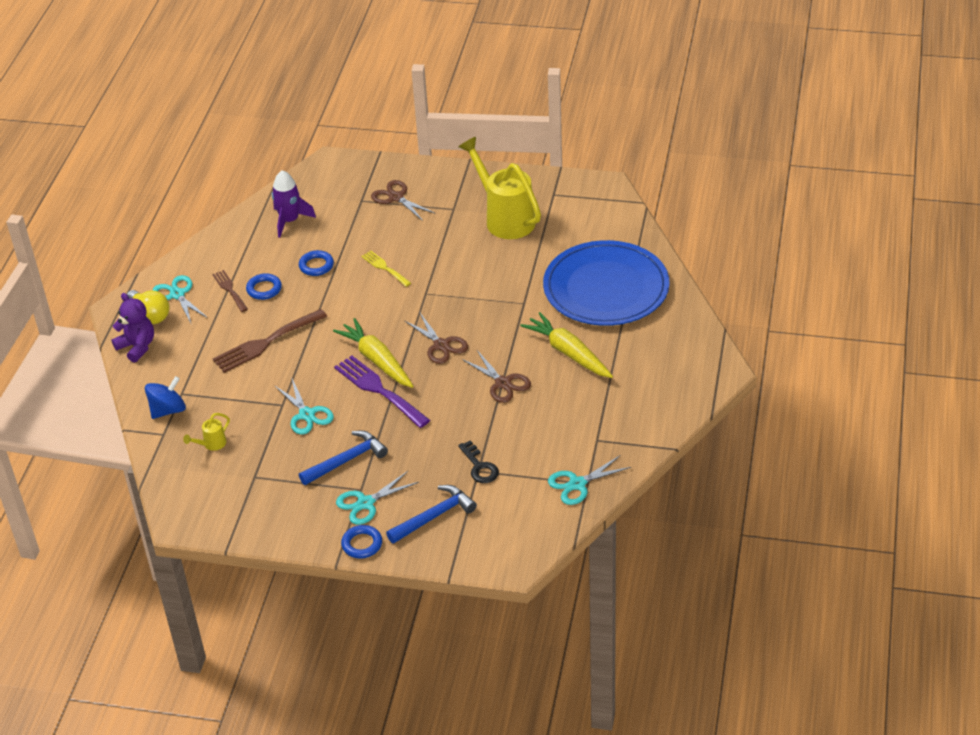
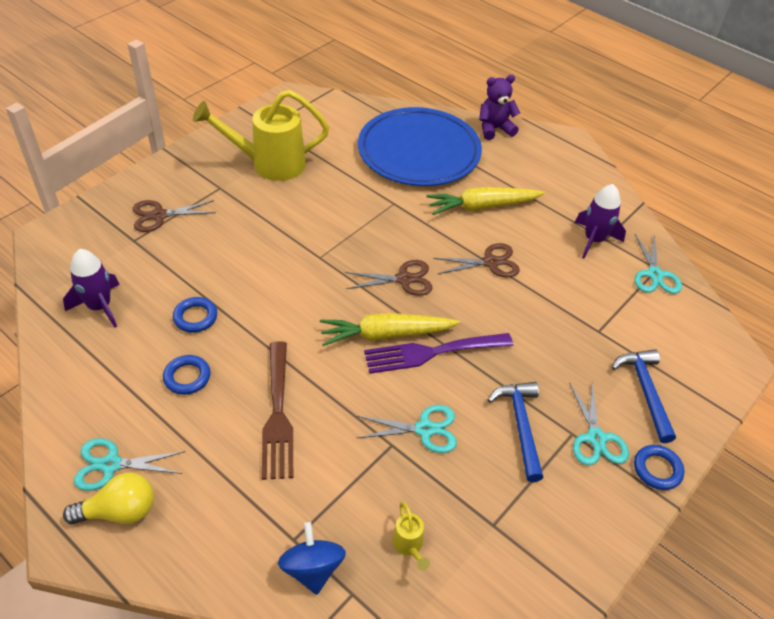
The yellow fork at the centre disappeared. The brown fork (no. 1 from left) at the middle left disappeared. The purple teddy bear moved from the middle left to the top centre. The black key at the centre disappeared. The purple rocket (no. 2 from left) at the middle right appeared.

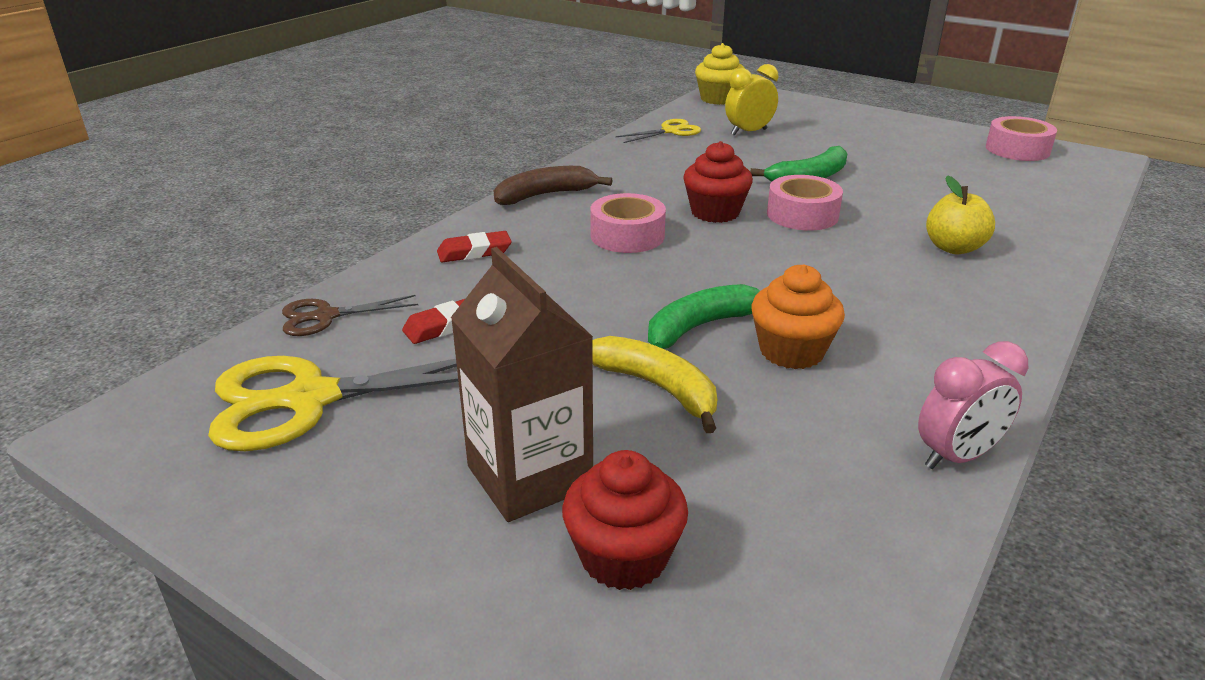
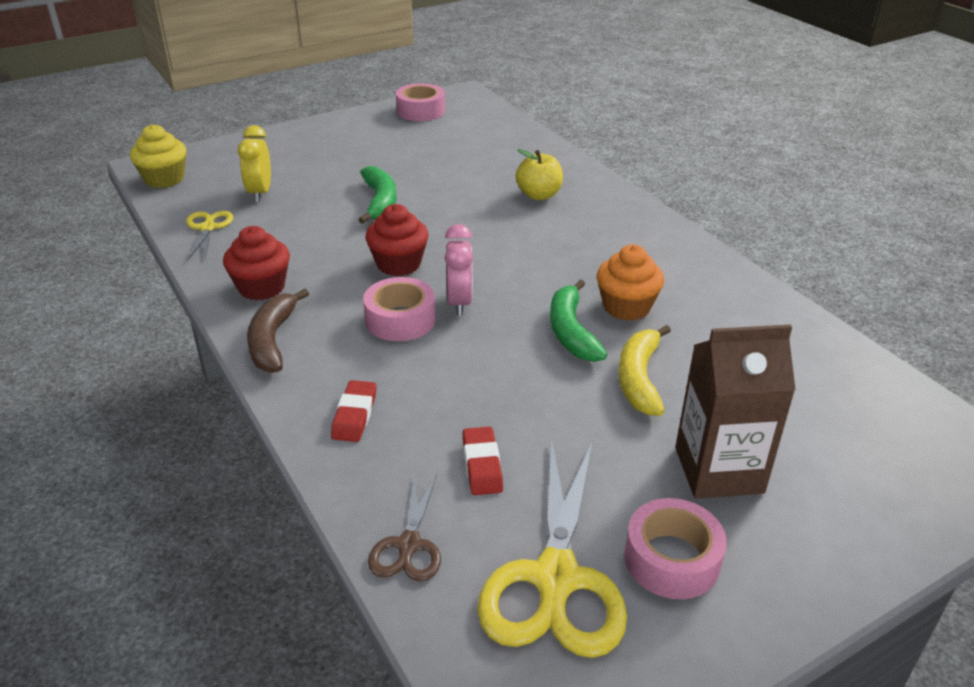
The pink tape (no. 2 from left in the first image) moved from the top right to the bottom right. The yellow banana at the centre turned 60 degrees counterclockwise. The pink clock moved from the middle right to the centre. The red cupcake (no. 1 from left) moved from the bottom centre to the middle left.

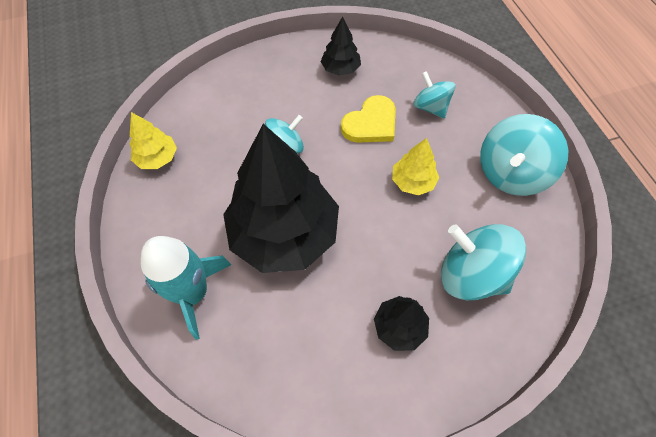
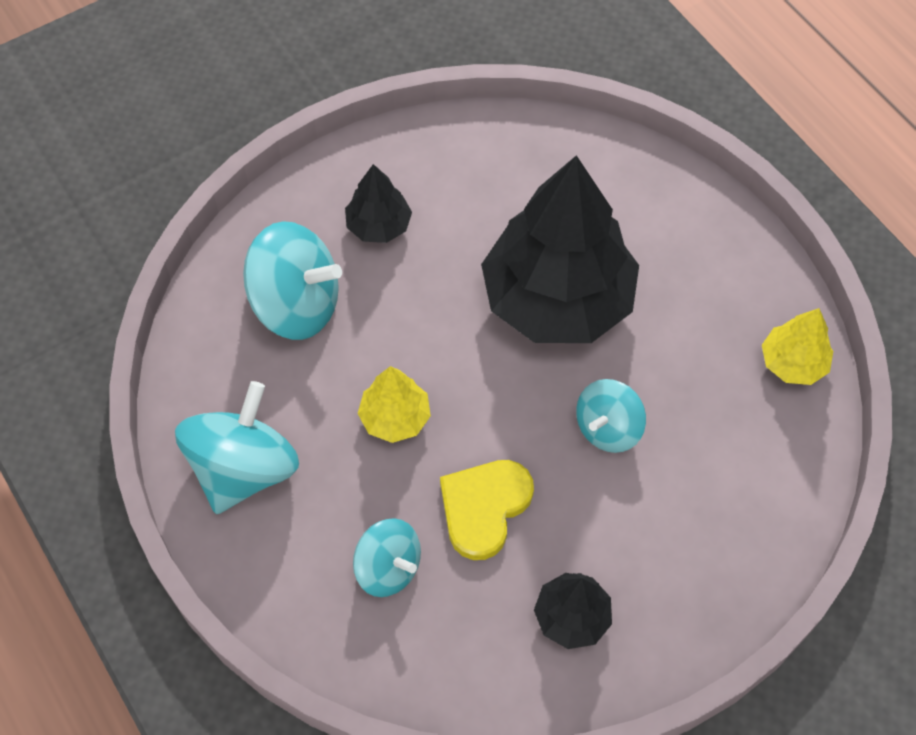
The turquoise rocket at the middle left disappeared.

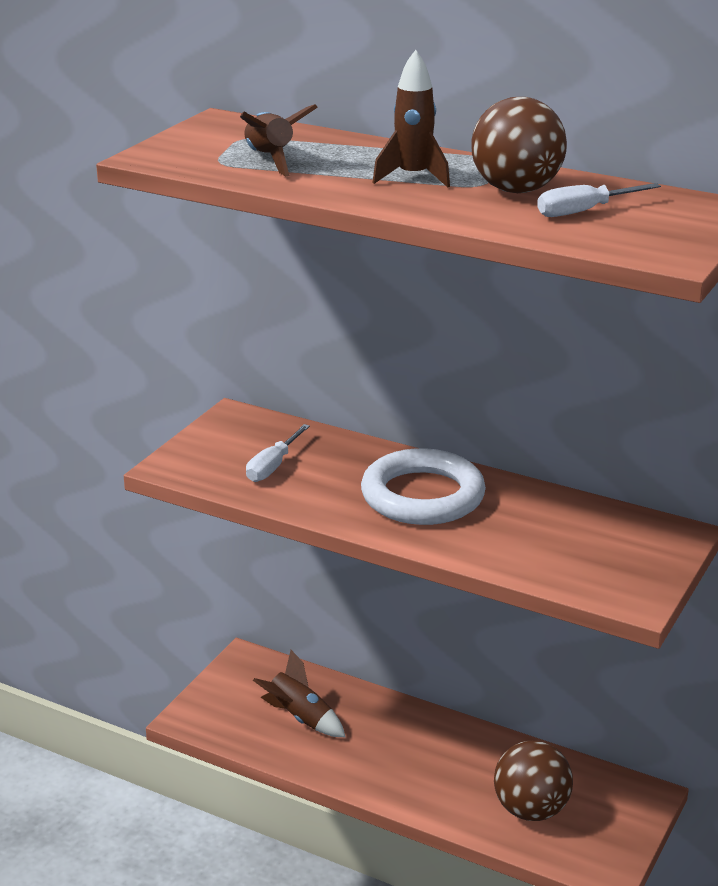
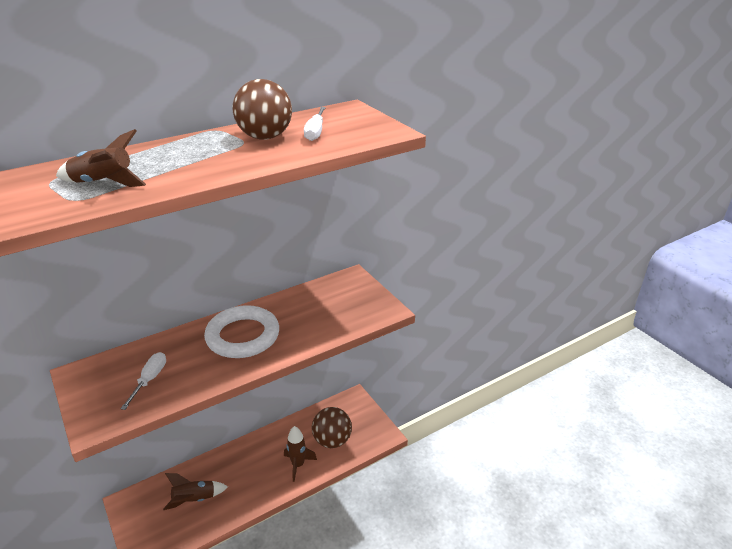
The brown rocket (no. 3 from left) moved from the top centre to the bottom centre. The white screwdriver (no. 1 from left) at the centre turned 135 degrees counterclockwise.

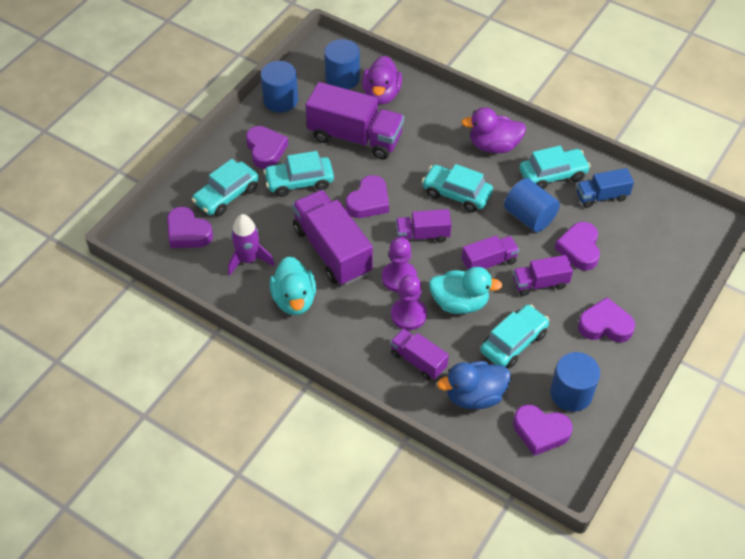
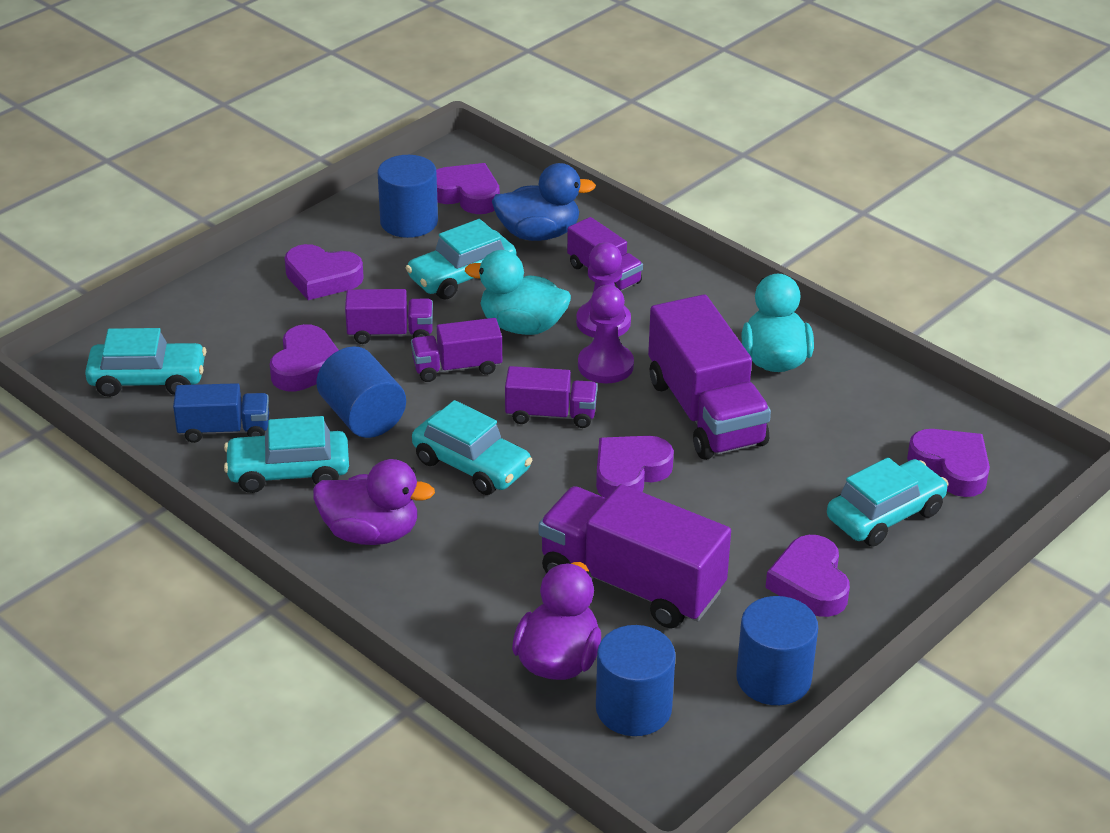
The turquoise car (no. 2 from left in the first image) moved from the top centre to the middle left. The purple rocket at the centre disappeared.

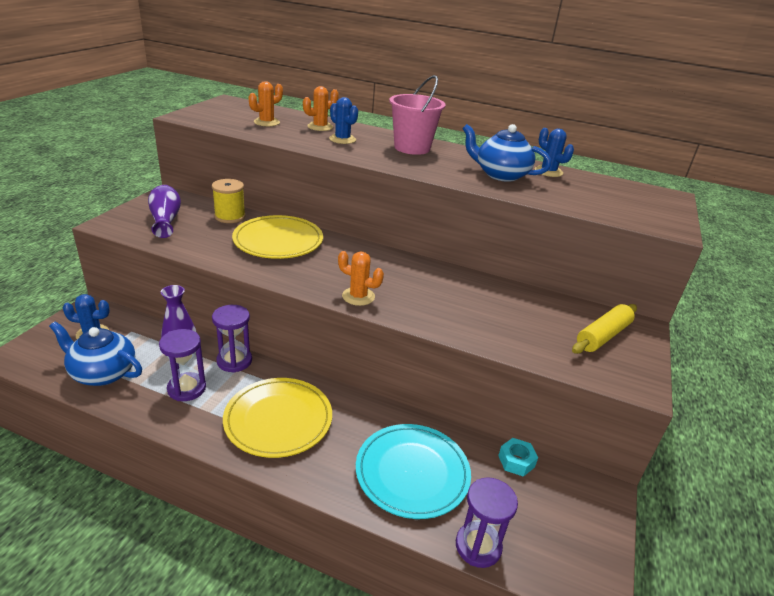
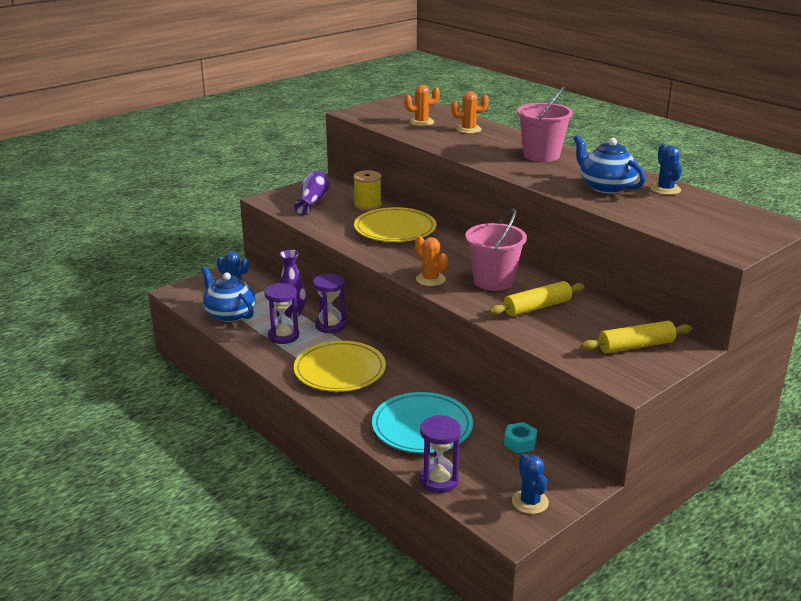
The blue cactus (no. 2 from left) moved from the top centre to the bottom centre. The pink bucket (no. 1 from left) at the centre appeared. The yellow rolling pin (no. 1 from left) at the middle right appeared.

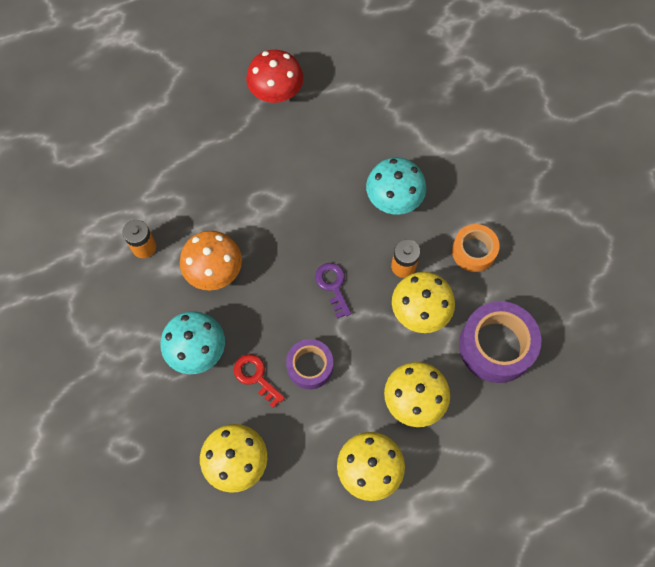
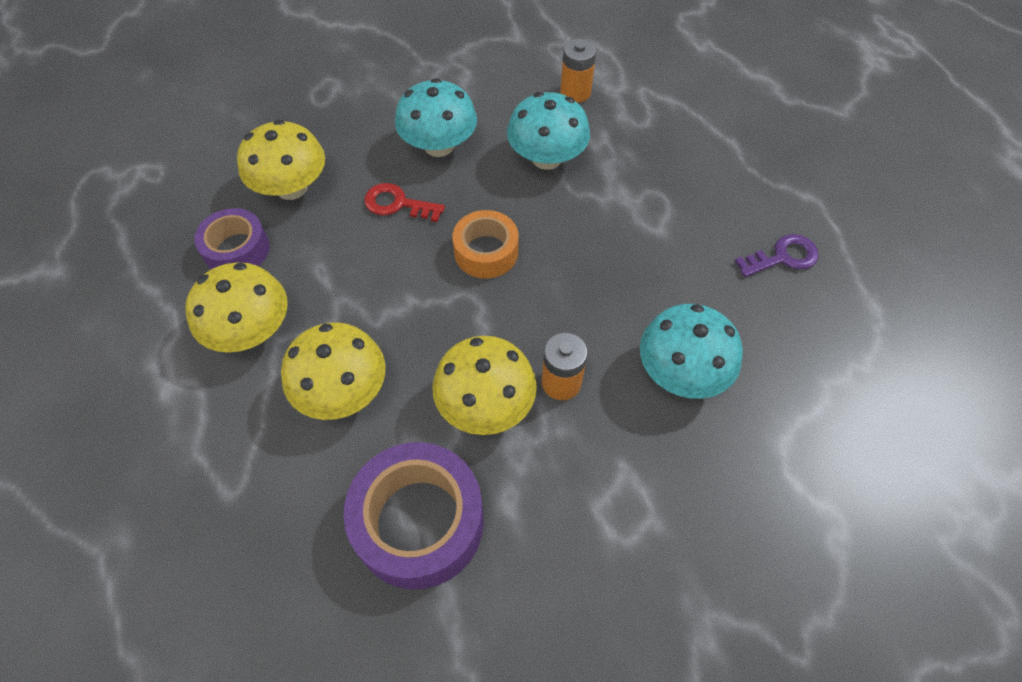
The red mushroom at the top centre disappeared. The orange tape moved from the middle right to the centre. The orange mushroom at the middle left became the turquoise mushroom (no. 2 from left) at the top centre. The purple key moved from the centre to the middle right. The purple tape (no. 1 from left) moved from the centre to the middle left. The red key at the bottom centre turned 120 degrees counterclockwise.

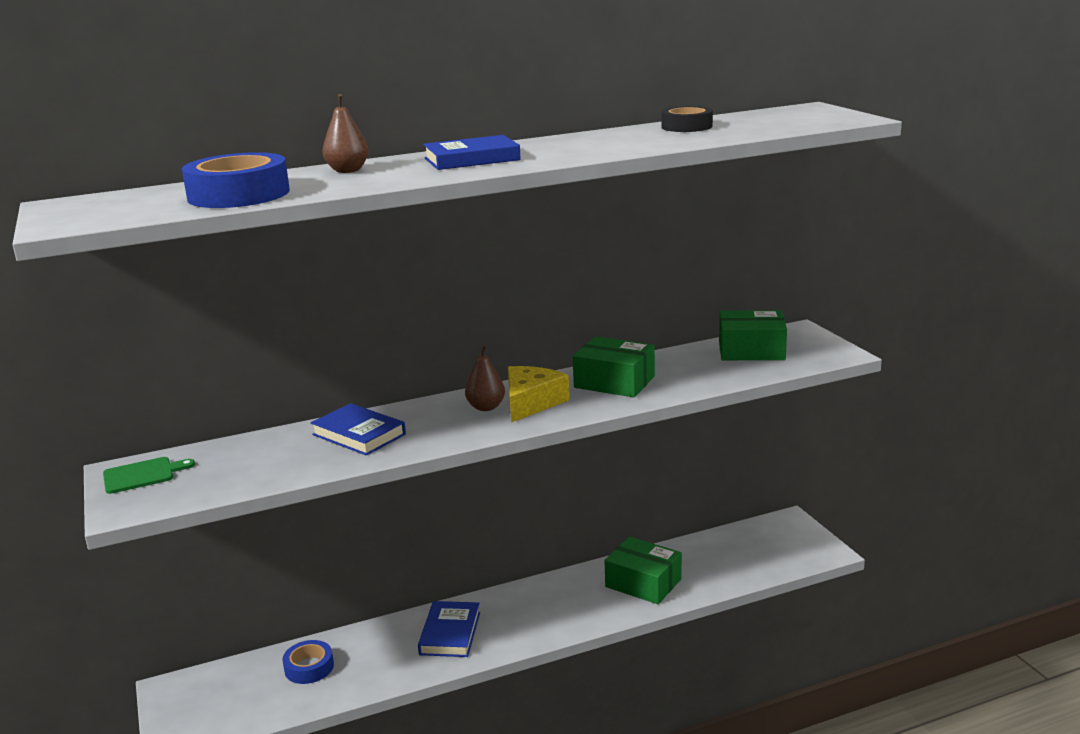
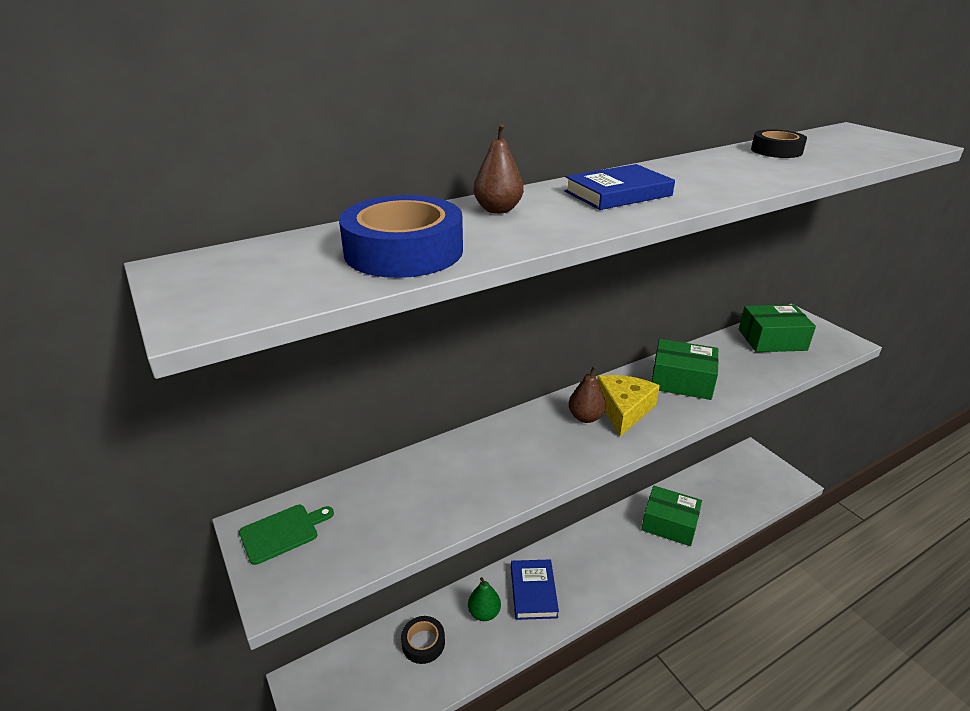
The blue book (no. 1 from left) at the middle left disappeared. The blue tape (no. 2 from left) at the bottom left became the black tape (no. 1 from left) at the bottom centre. The green pear at the bottom centre appeared.

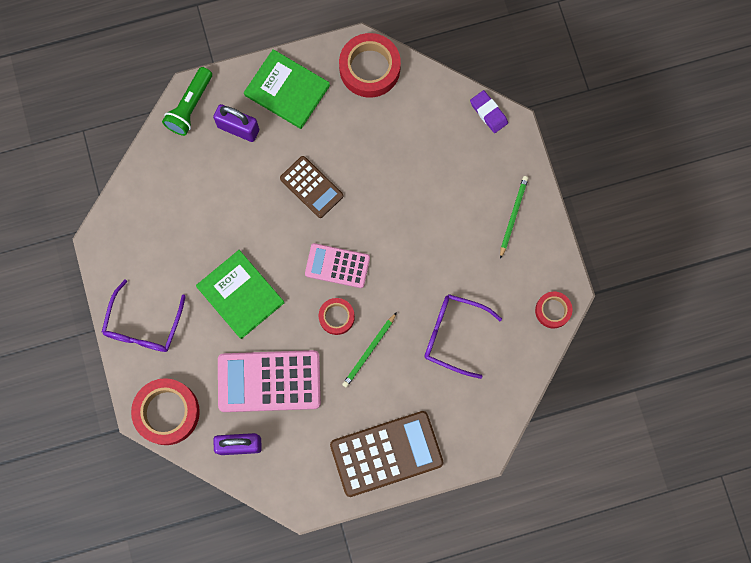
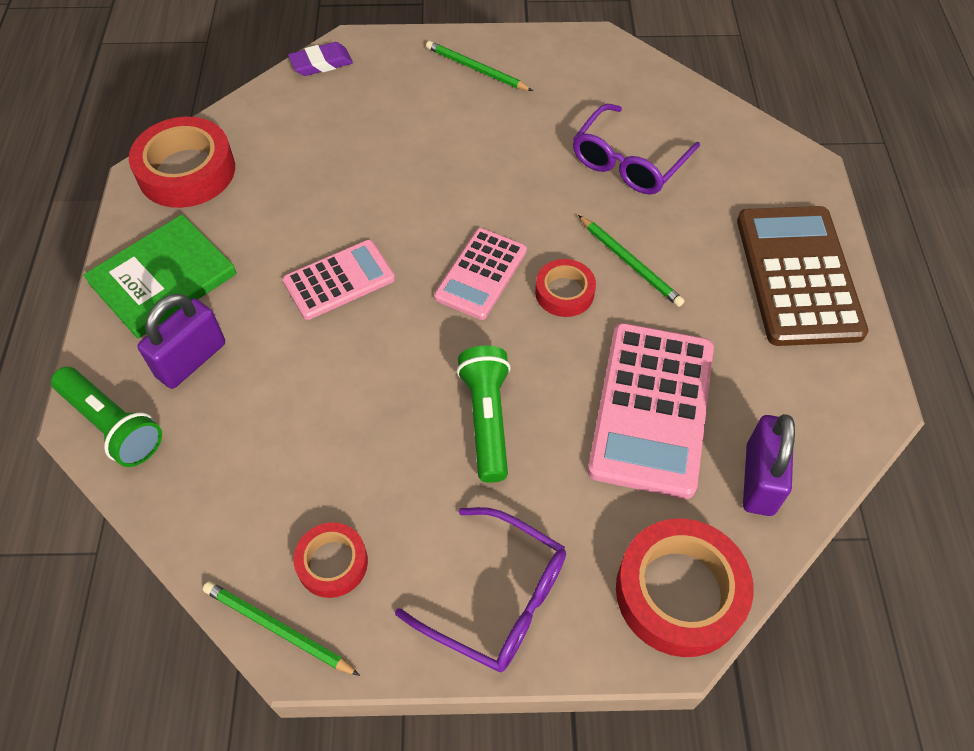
The brown calculator (no. 1 from left) at the top centre became the pink calculator (no. 1 from left) at the centre. The green book (no. 1 from left) at the middle left was replaced by the green flashlight (no. 2 from left) at the centre. The red tape (no. 4 from left in the first image) moved from the middle right to the bottom centre. The green pencil (no. 1 from left) at the bottom left appeared.

